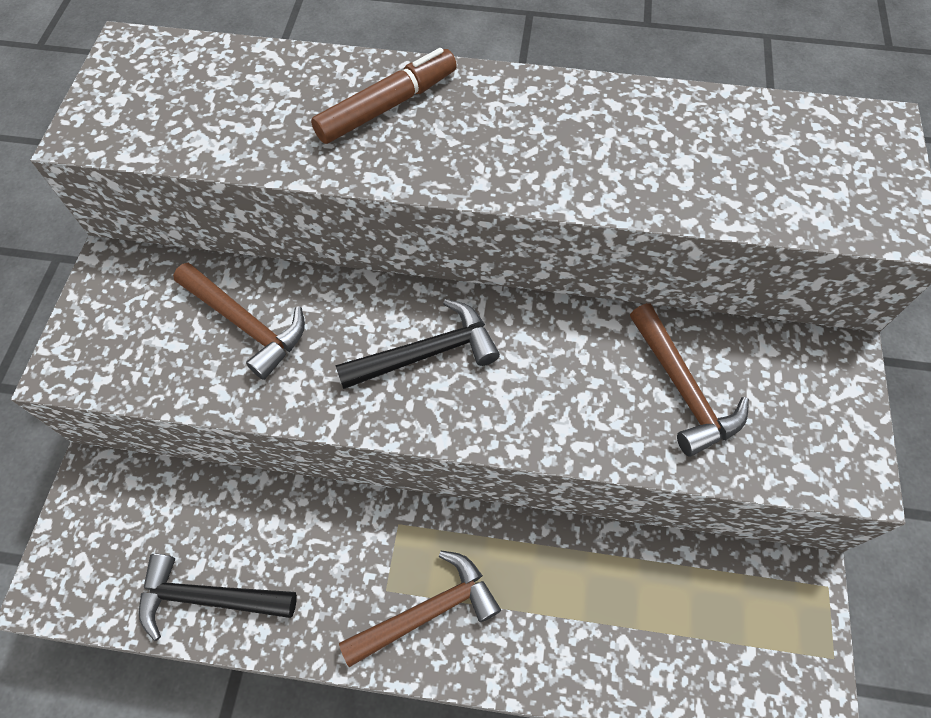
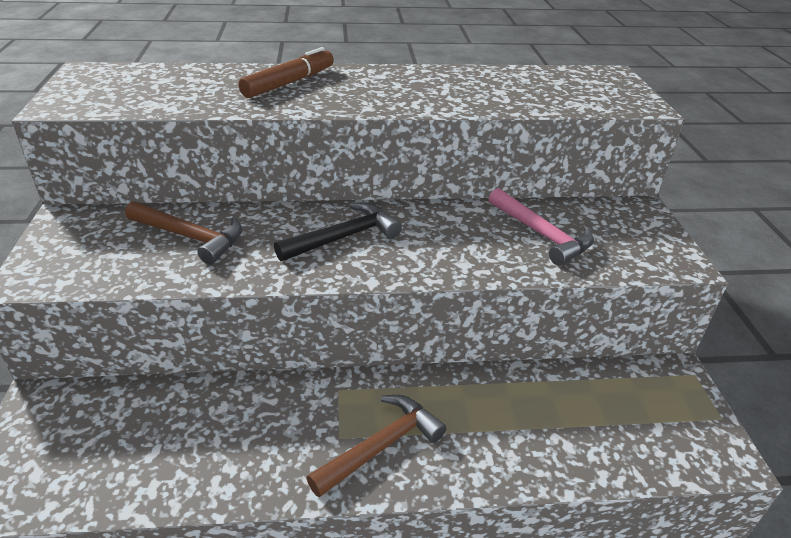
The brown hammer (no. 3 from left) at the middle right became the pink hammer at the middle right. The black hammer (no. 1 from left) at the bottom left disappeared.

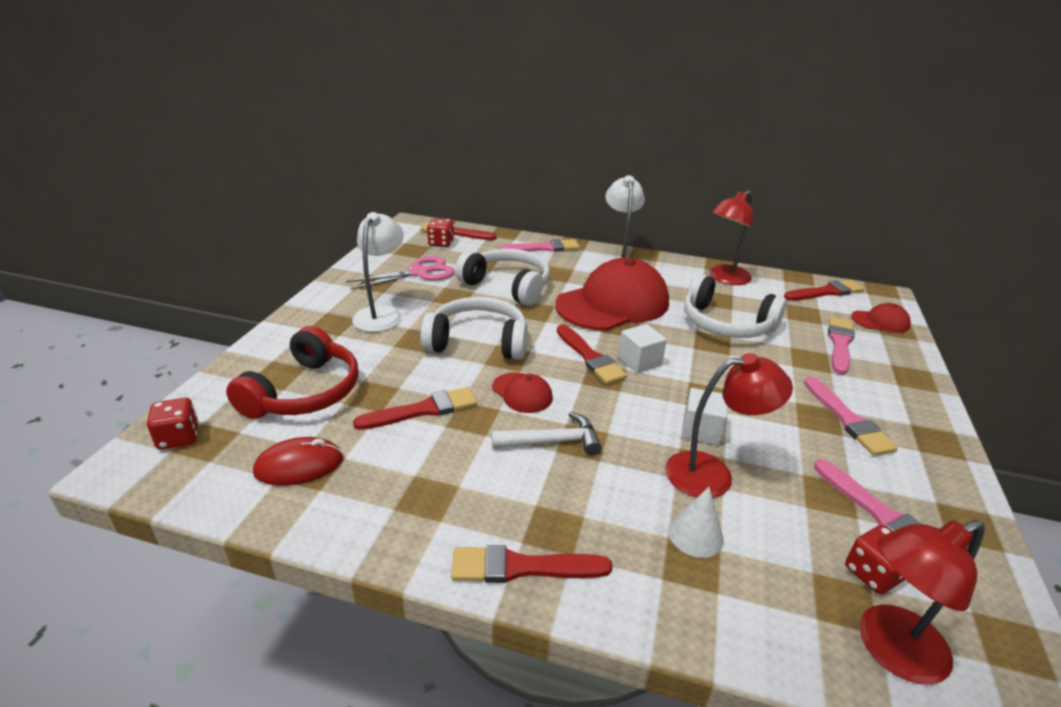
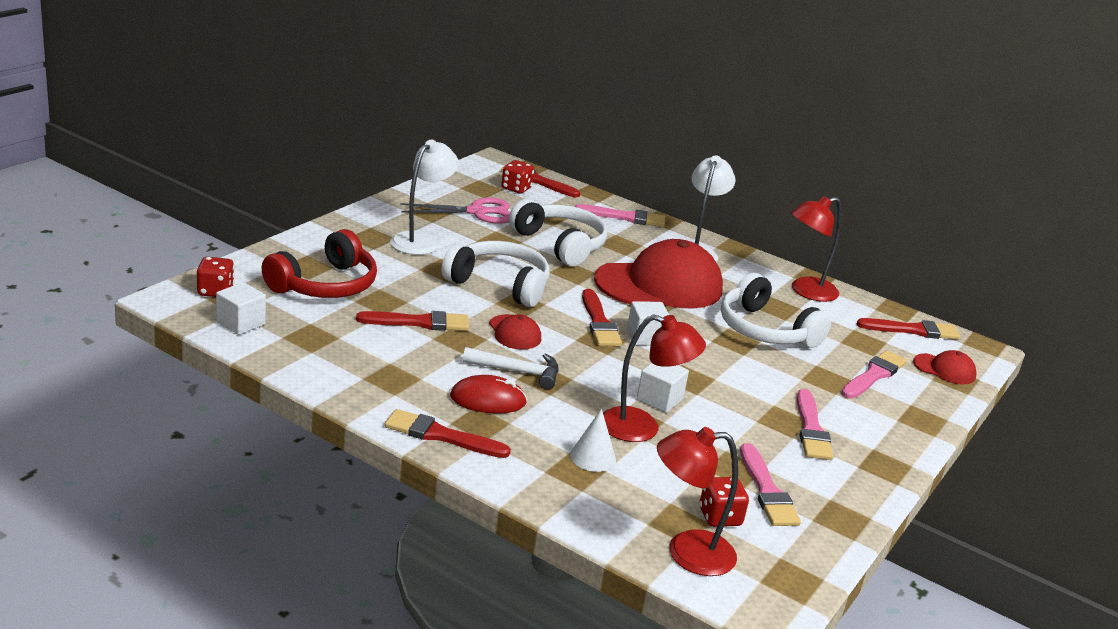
The red mouse moved from the middle left to the centre. The white cube (no. 1 from left) at the middle left appeared.

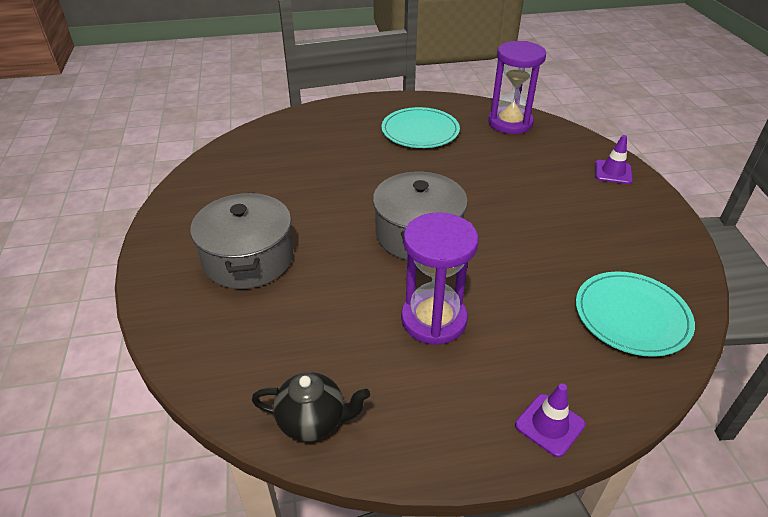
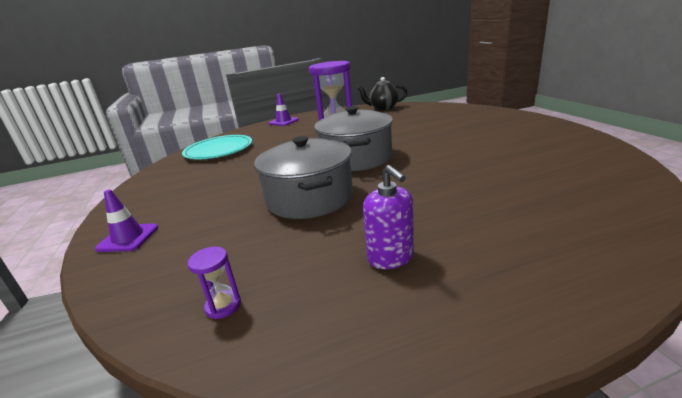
The purple hourglass (no. 2 from left in the first image) at the top right changed to 0.40 times the size. The turquoise plate (no. 1 from left) at the top centre was replaced by the purple soap dispenser at the centre. The grey pot (no. 1 from left) moved from the middle left to the centre.

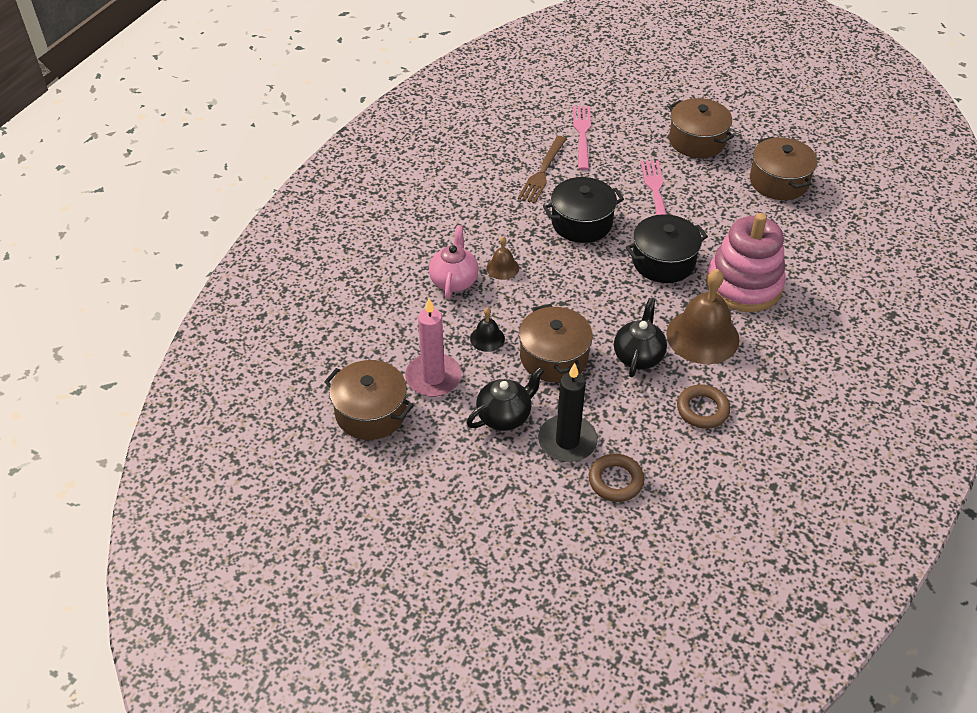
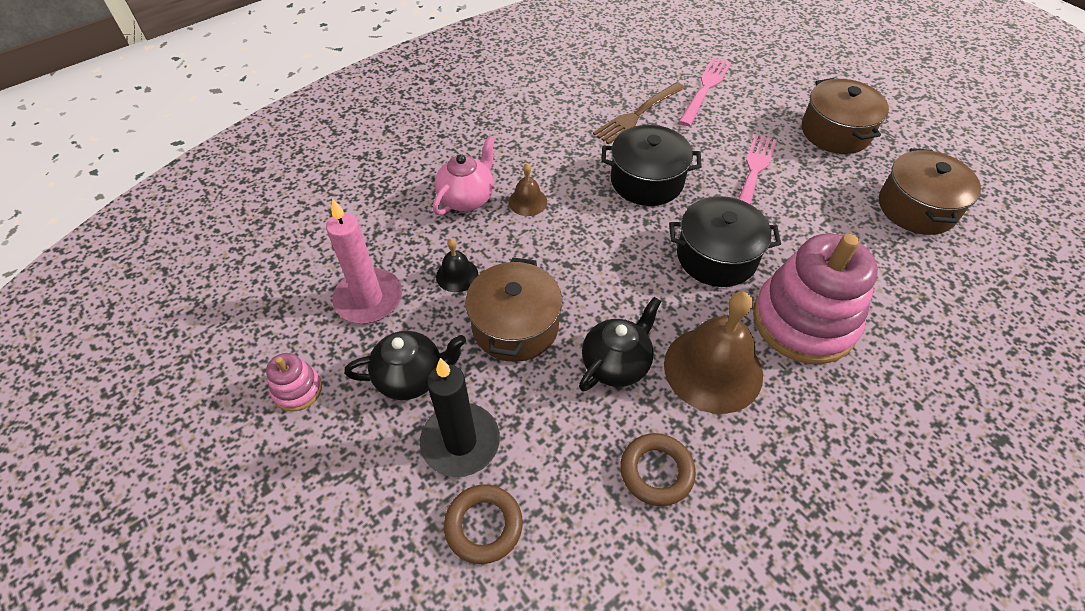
The brown pot (no. 1 from left) at the centre disappeared. The pink stacking toy (no. 1 from left) at the middle left appeared.

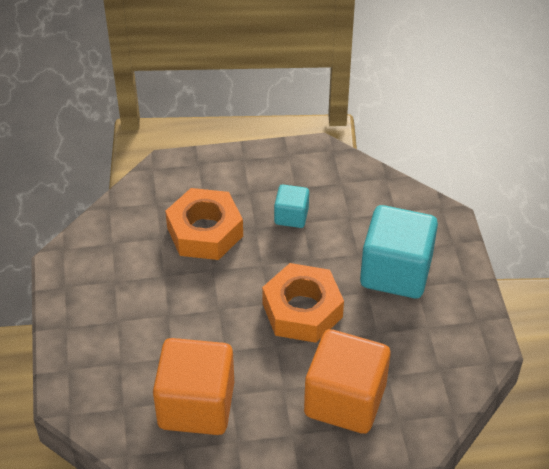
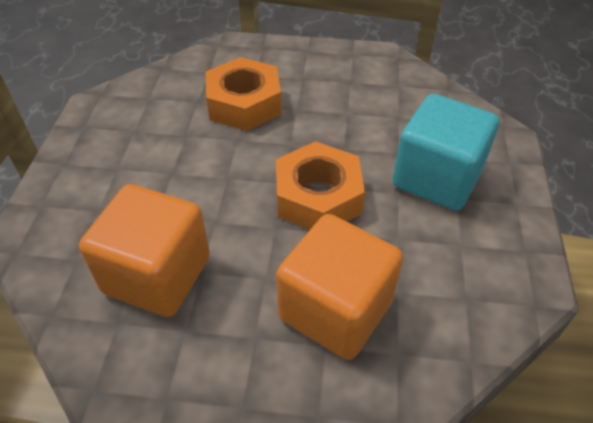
The turquoise cube (no. 1 from left) at the centre disappeared.

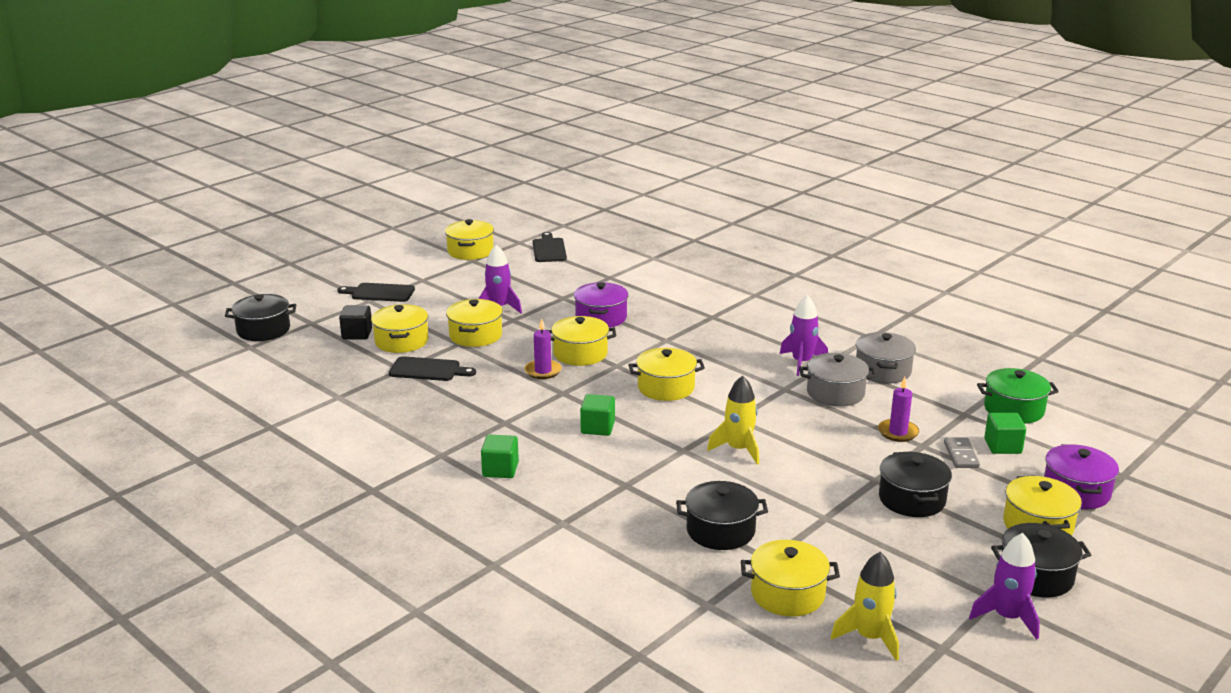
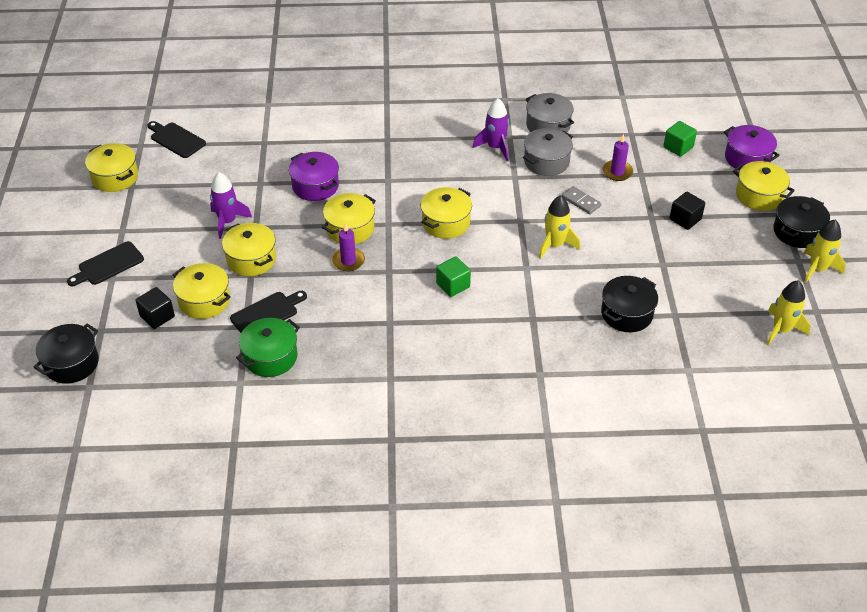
The green pot moved from the middle right to the middle left. The green cube (no. 1 from left) at the centre disappeared. The grey domino moved from the middle right to the top right. The black pot (no. 3 from left) at the bottom right was replaced by the black cube (no. 2 from left) at the middle right. The purple rocket (no. 3 from left) at the bottom right became the yellow rocket (no. 3 from left) at the middle right. The yellow pot (no. 6 from left) at the bottom centre disappeared.

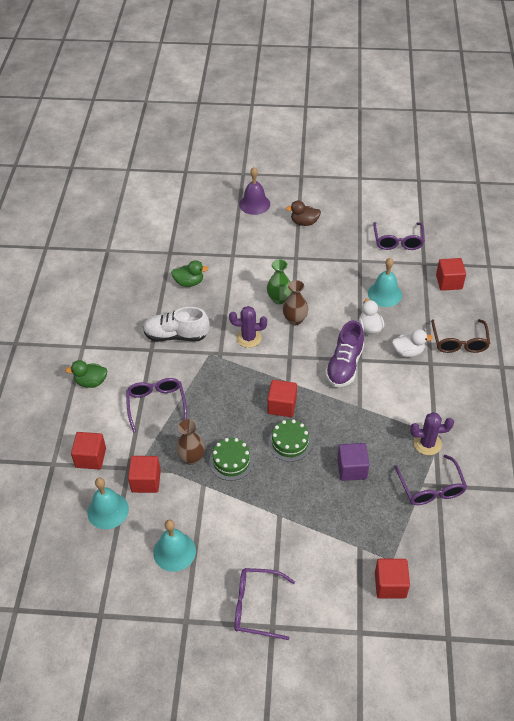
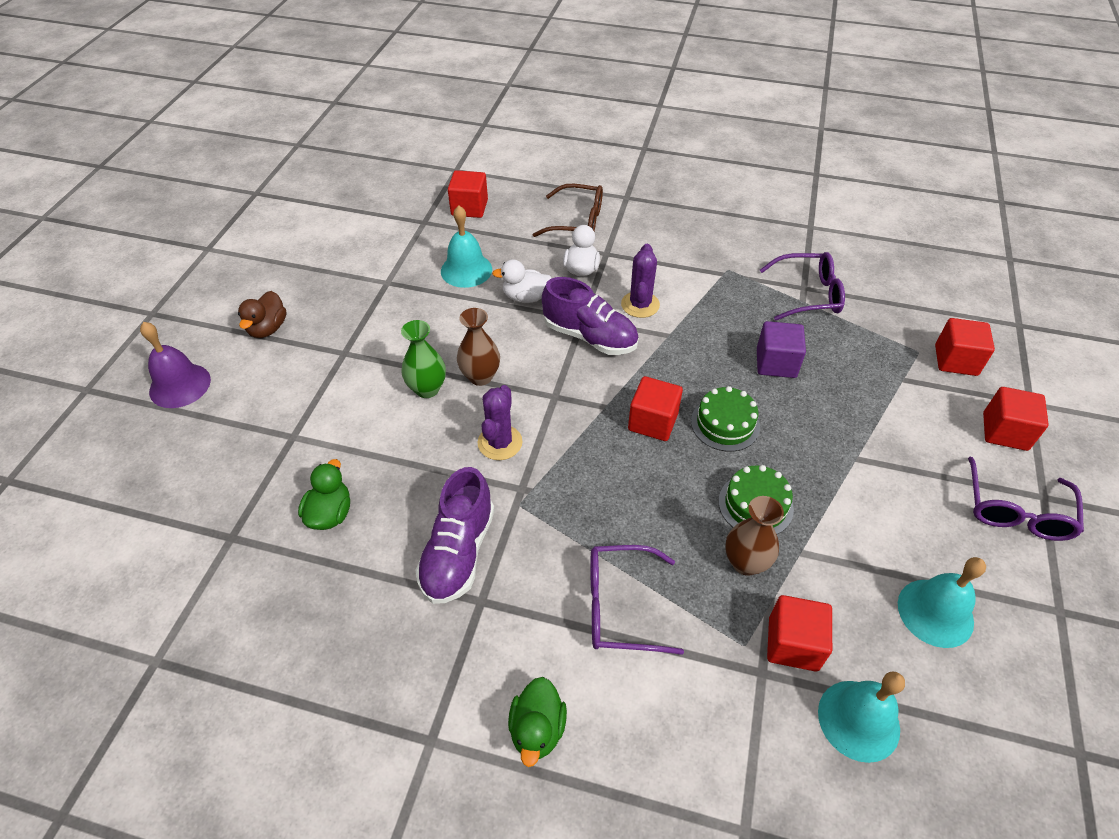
The purple glasses (no. 3 from left) at the top right disappeared. The white shoe at the centre became the purple shoe (no. 1 from left) at the centre. The purple cactus (no. 2 from left) moved from the middle right to the centre. The red cube (no. 1 from left in the first image) moved from the middle left to the middle right.

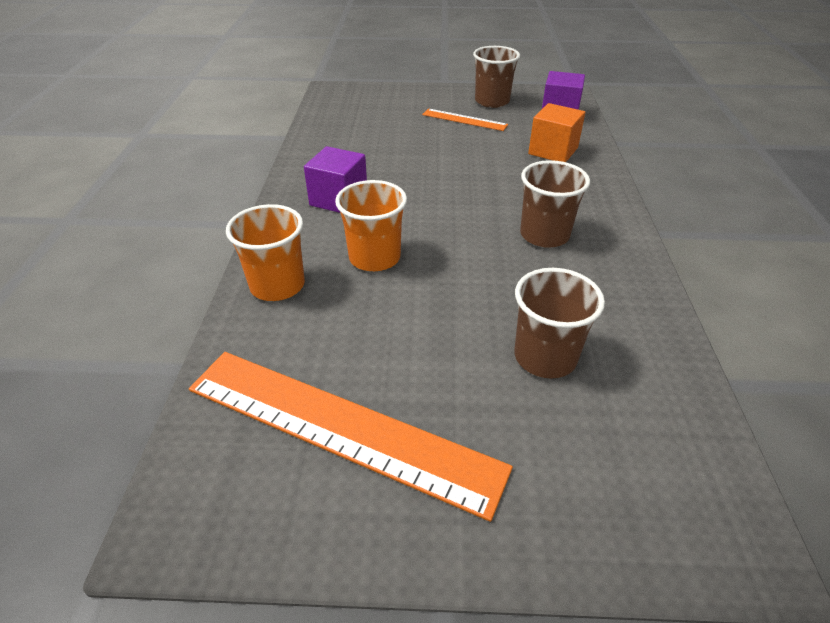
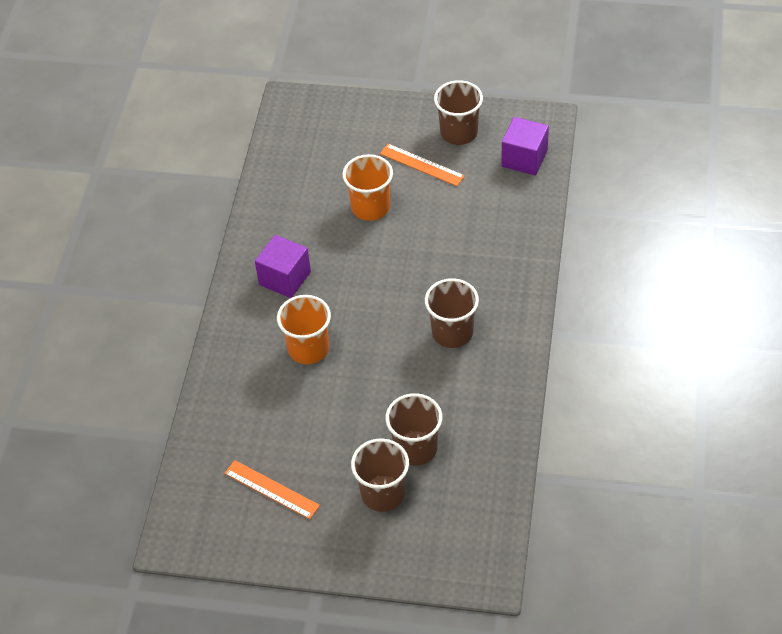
The orange cube at the top right disappeared. The orange cup (no. 1 from left in the first image) moved from the middle left to the top centre. The orange ruler (no. 1 from left) at the bottom centre changed to 0.49 times the size. The brown cup (no. 1 from left) at the bottom centre appeared.

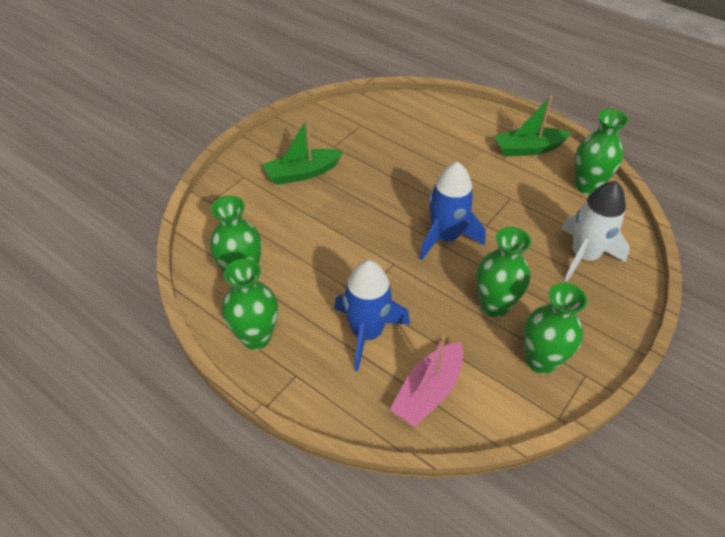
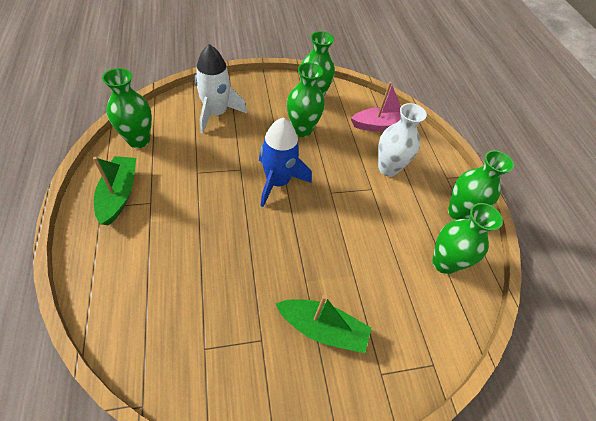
The green boat (no. 2 from left in the first image) at the top right turned 120 degrees counterclockwise. The blue rocket (no. 1 from left) at the centre was replaced by the white vase at the top right.

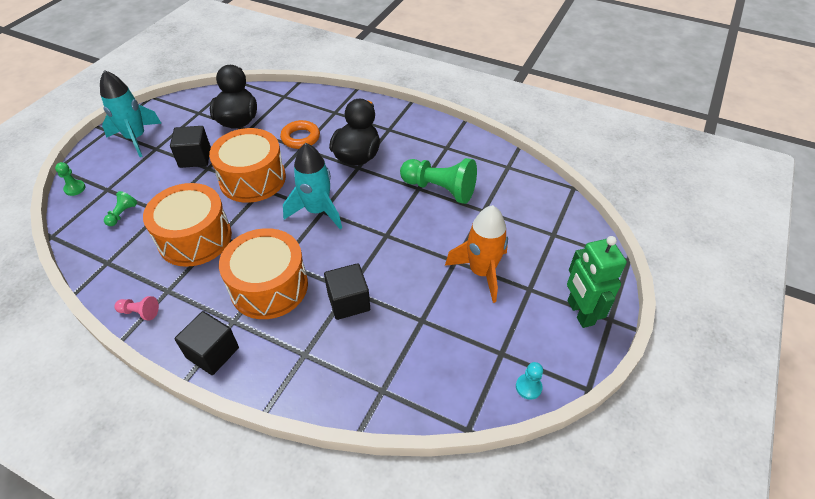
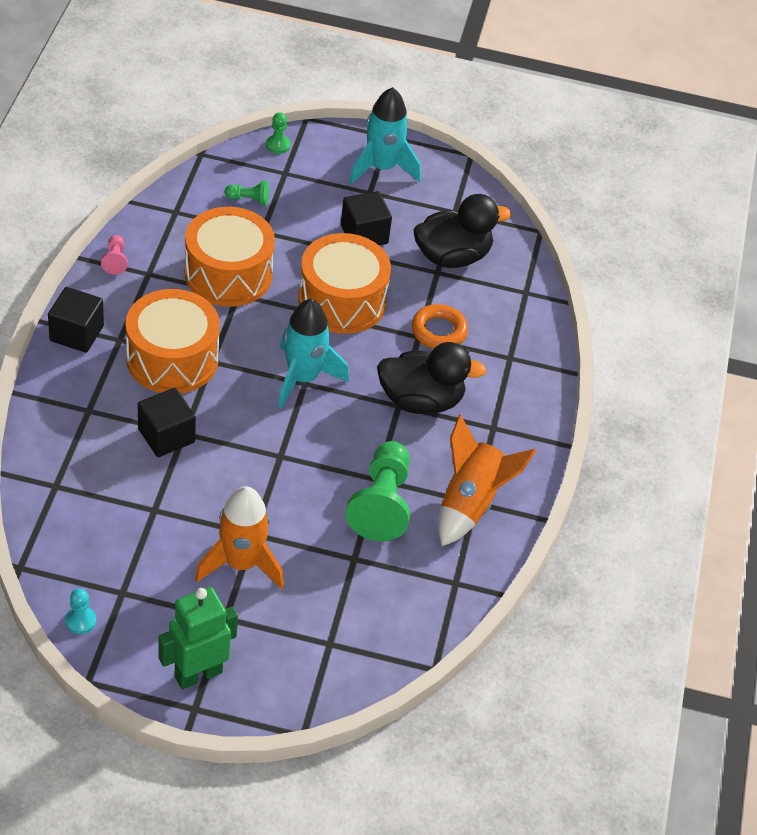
The orange rocket (no. 2 from left) at the centre appeared.

